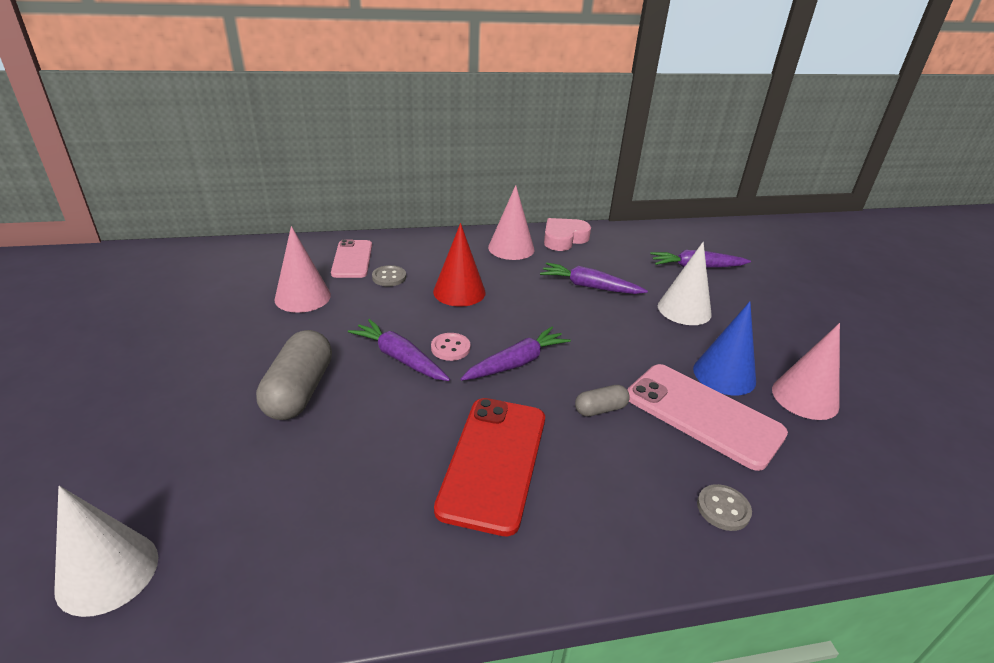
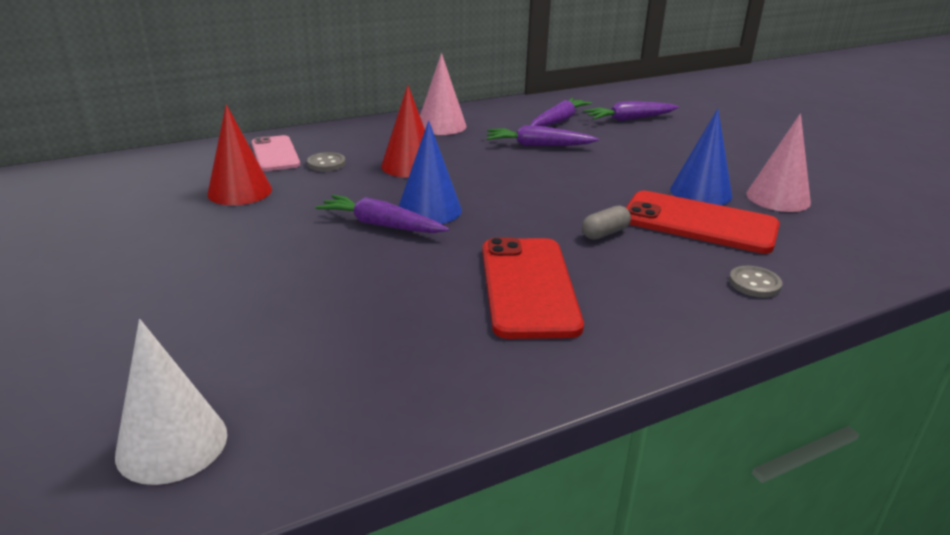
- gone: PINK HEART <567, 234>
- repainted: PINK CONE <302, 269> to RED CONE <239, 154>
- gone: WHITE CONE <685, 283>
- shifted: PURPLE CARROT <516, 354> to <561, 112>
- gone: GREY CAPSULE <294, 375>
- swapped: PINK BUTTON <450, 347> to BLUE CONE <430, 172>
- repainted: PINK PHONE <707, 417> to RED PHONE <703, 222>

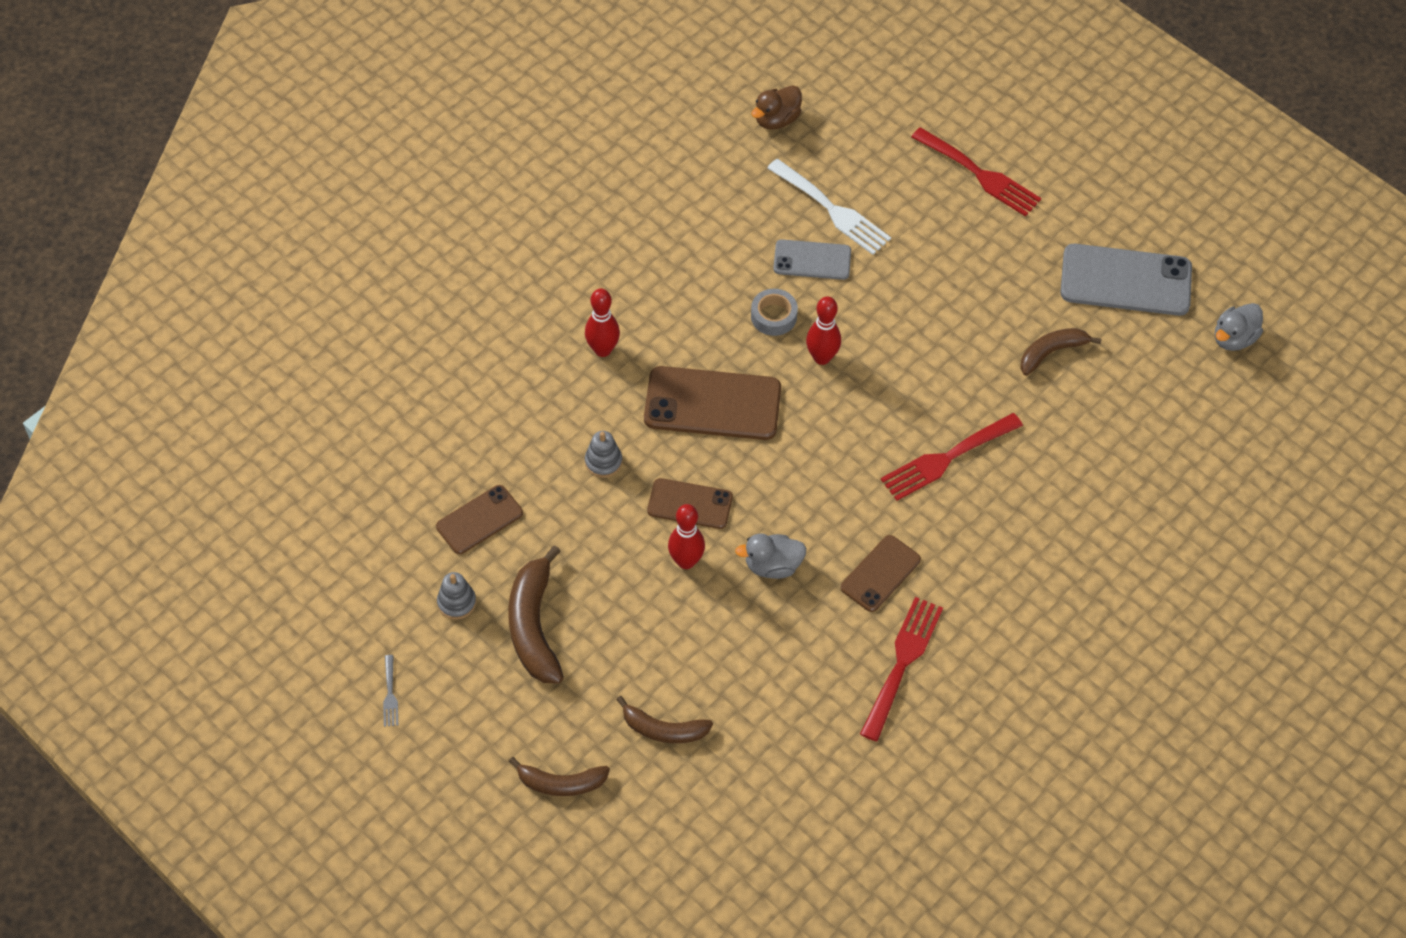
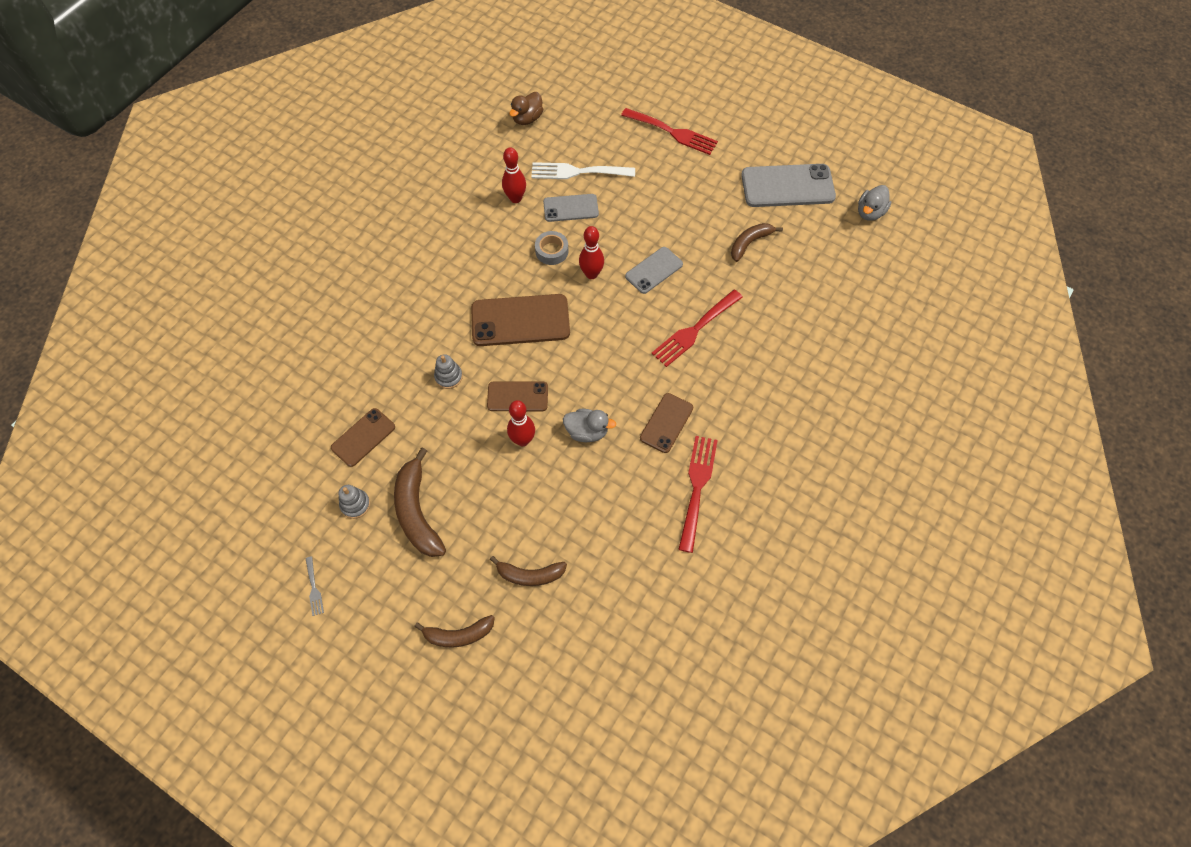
- rotated: WHITE FORK <829, 207> = <583, 170> 150 degrees clockwise
- shifted: RED BOWLING PIN <602, 322> to <514, 175>
- rotated: GREY DUCK <771, 556> = <589, 425> 150 degrees counterclockwise
- new: GREY PHONE <654, 270>

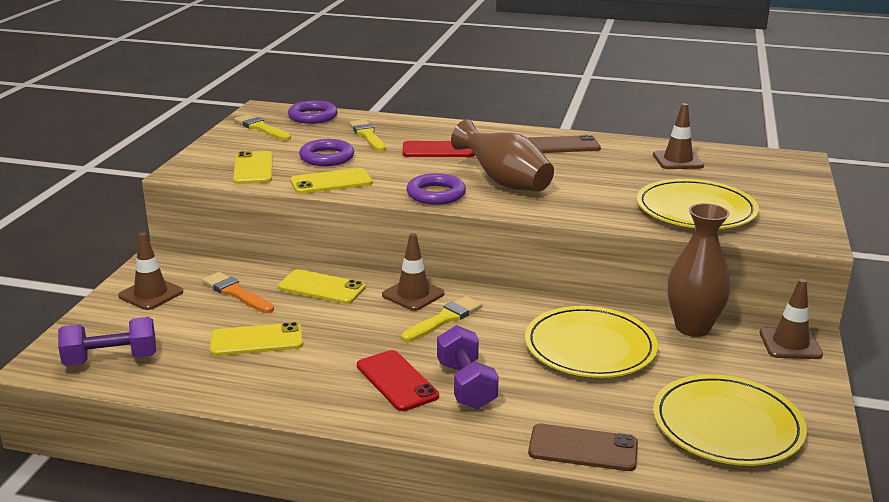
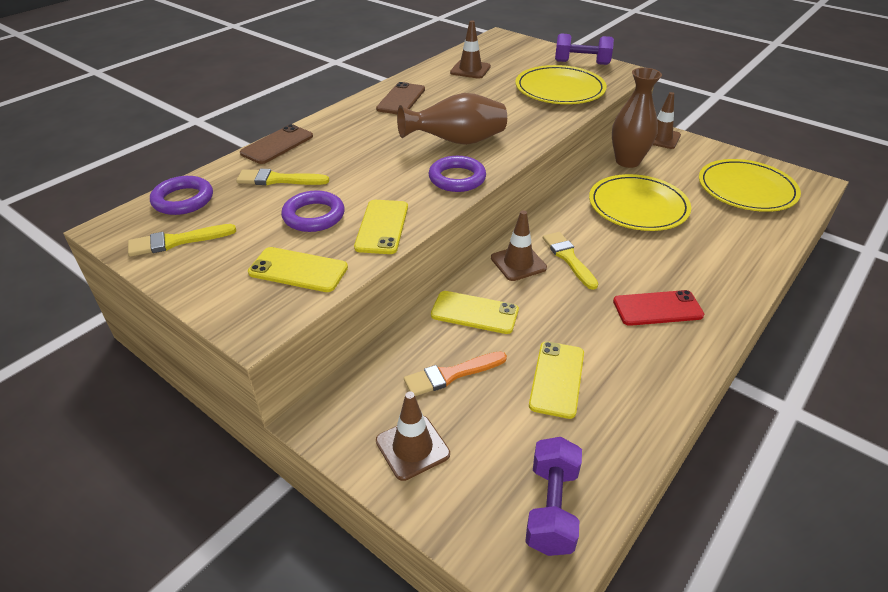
- gone: RED PHONE <438, 149>
- rotated: YELLOW PHONE <322, 286> = <475, 312> 60 degrees clockwise
- shifted: PURPLE DUMBBELL <468, 367> to <584, 49>
- shifted: BROWN PHONE <583, 447> to <276, 144>

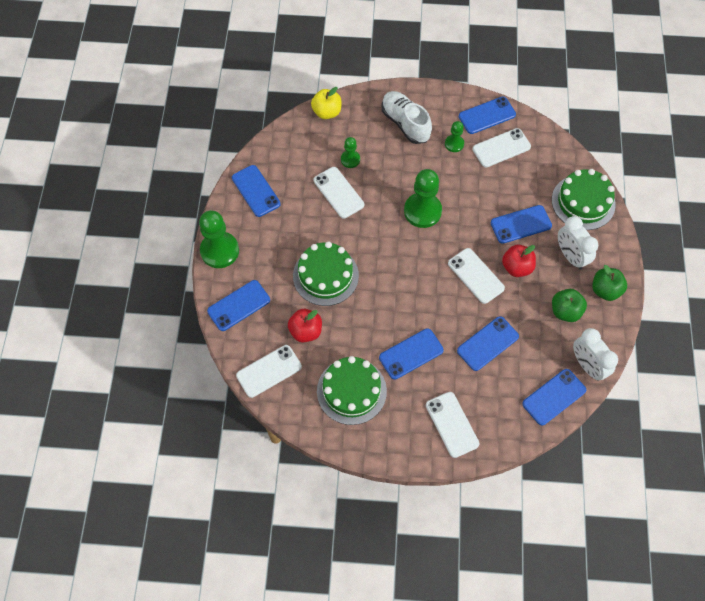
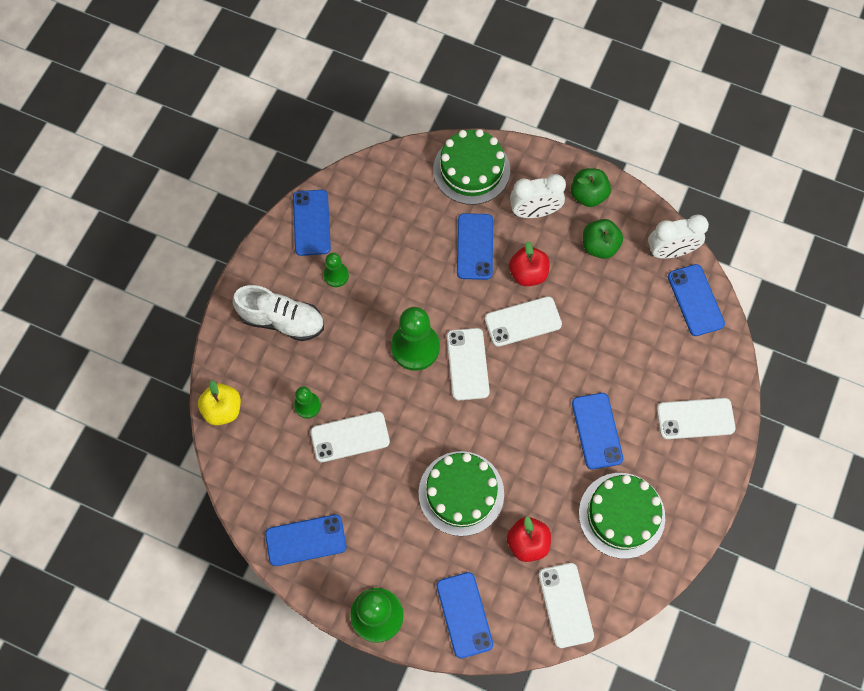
- rotated: WHITE SHOE <407, 117> = <278, 313> 150 degrees counterclockwise
- shifted: WHITE PHONE <502, 147> to <468, 364>
- gone: BLUE PHONE <488, 343>

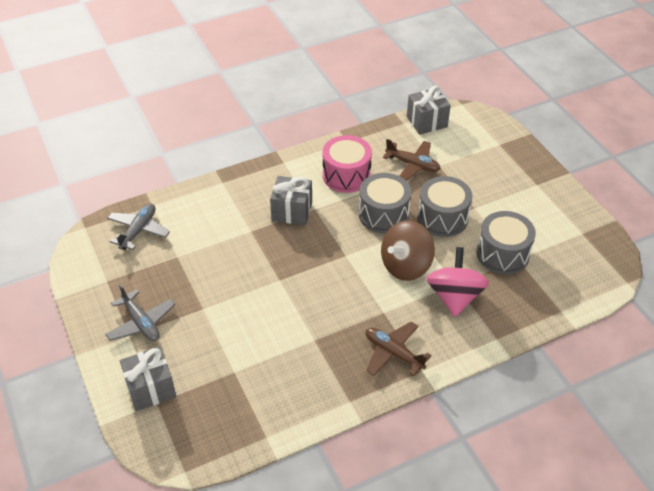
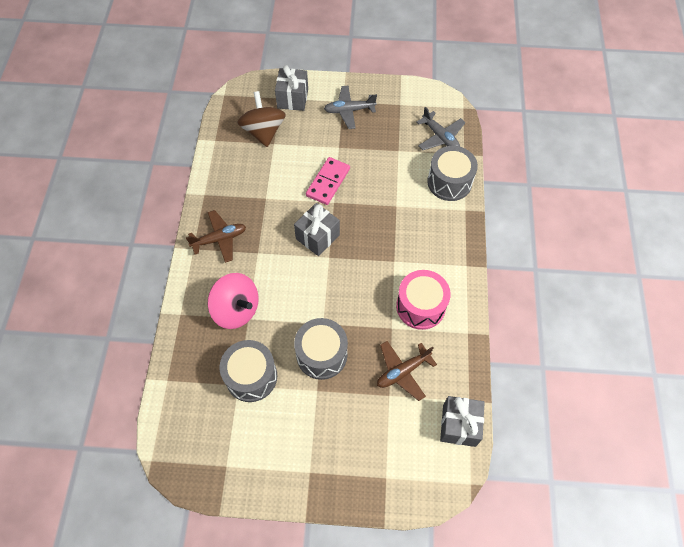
- shifted: GREY DRUM <385, 203> to <452, 173>
- shifted: GREY GIFT <291, 200> to <317, 229>
- shifted: BROWN SPINNING TOP <408, 250> to <261, 119>
- new: PINK DOMINO <328, 181>

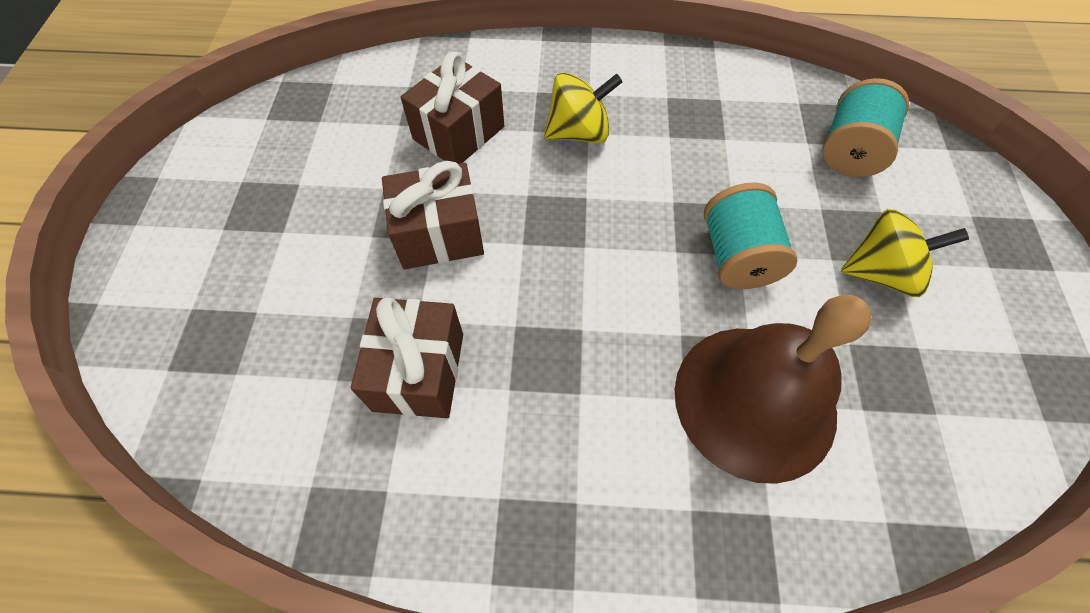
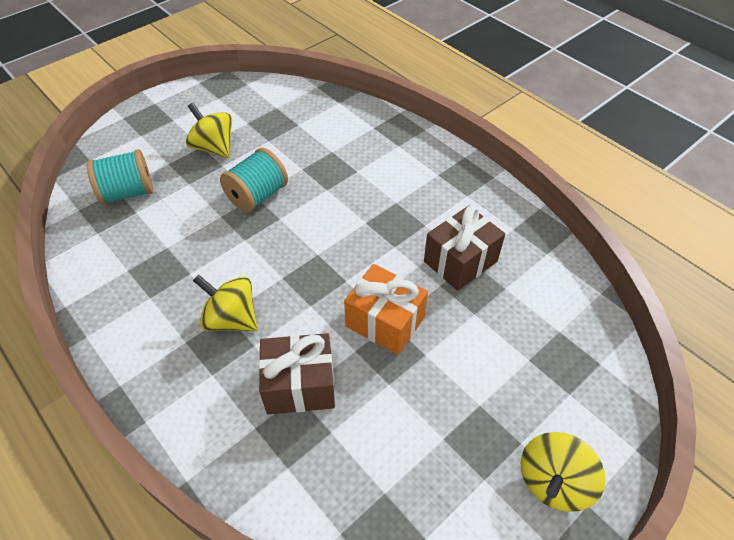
- repainted: BROWN GIFT <433, 215> to ORANGE GIFT <386, 309>
- gone: BROWN BELL <773, 389>
- new: YELLOW SPINNING TOP <563, 472>

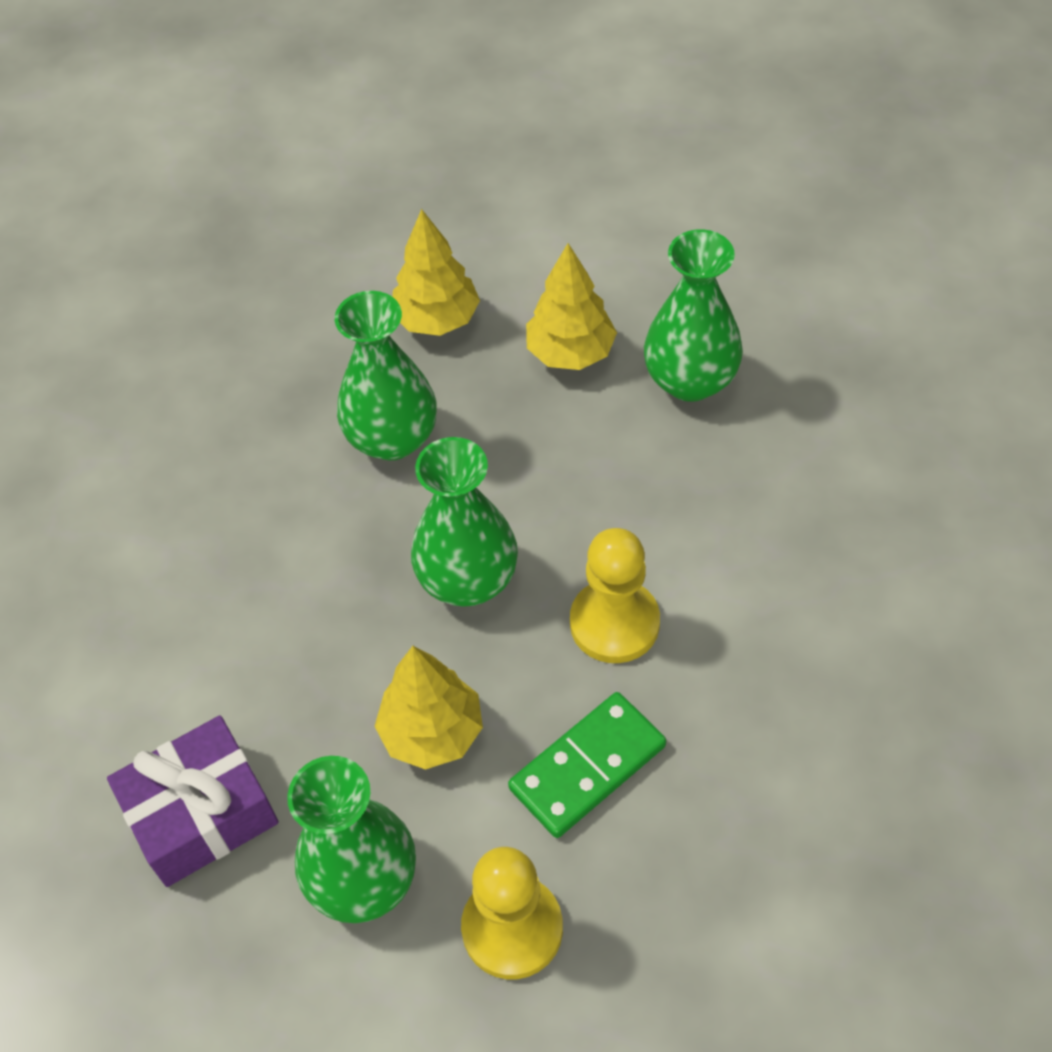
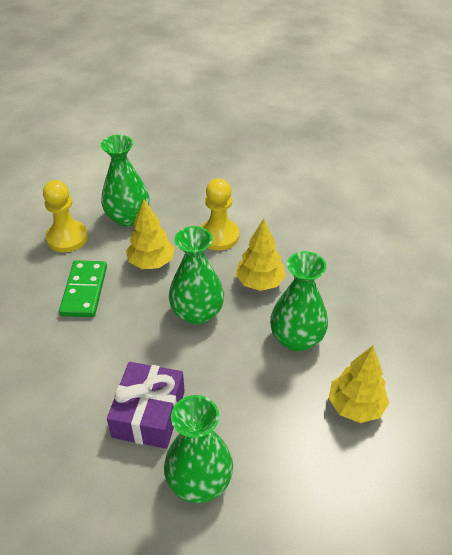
- shifted: YELLOW TREE <571, 306> to <260, 255>
- shifted: YELLOW PAWN <615, 595> to <220, 214>
- shifted: PURPLE GIFT <193, 801> to <146, 405>

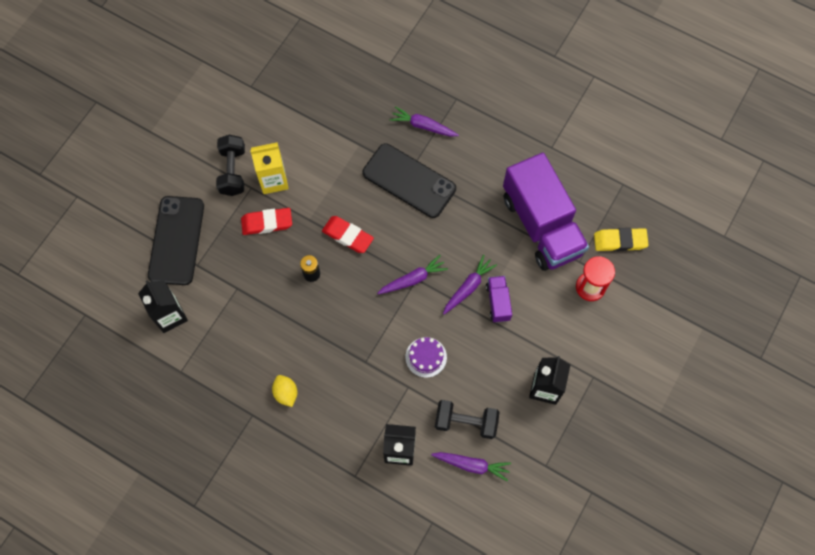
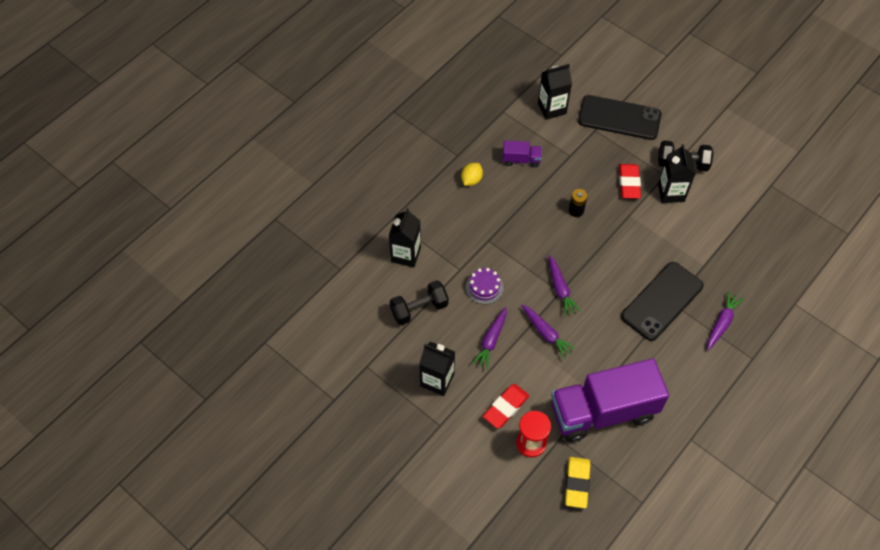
- repainted: YELLOW CARTON <269, 168> to BLACK CARTON <677, 173>
- shifted: RED ERASER <348, 234> to <506, 406>
- shifted: PURPLE TRUCK <499, 299> to <522, 154>
- rotated: YELLOW LEMON <284, 391> = <472, 174> 45 degrees counterclockwise
- rotated: BLACK DUMBBELL <467, 419> = <419, 302> 45 degrees clockwise
- shifted: PURPLE CARROT <471, 466> to <489, 338>

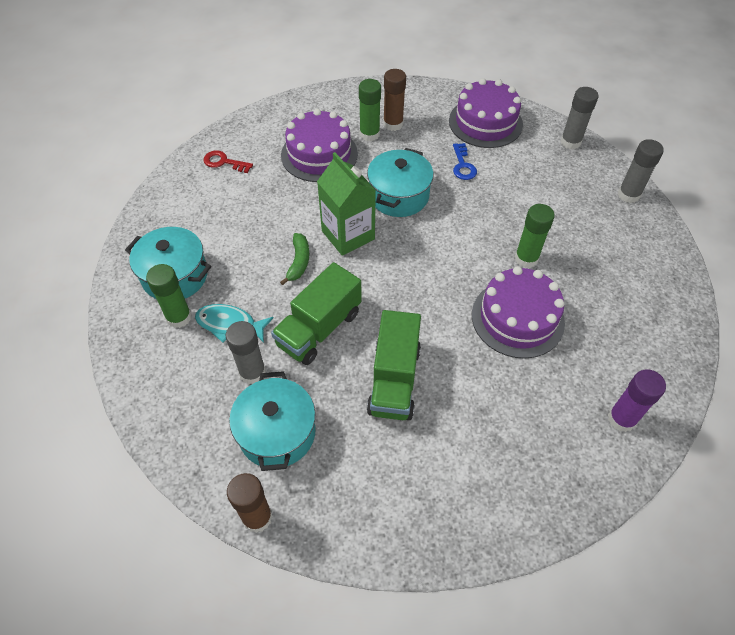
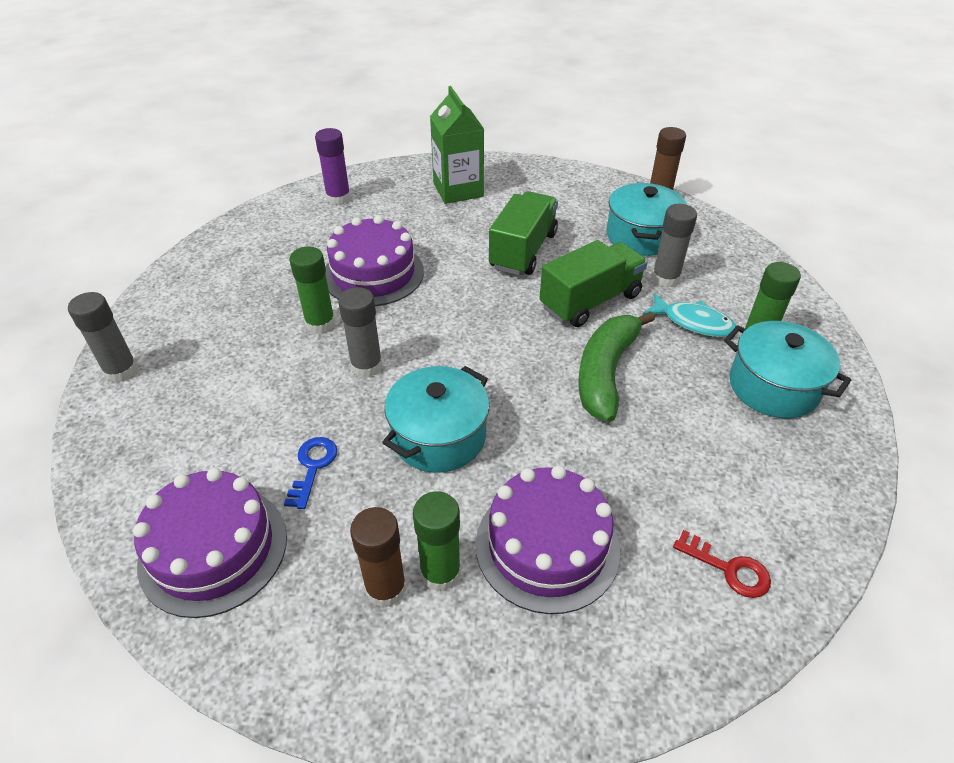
- shifted: GREY GLUE STICK <579, 118> to <360, 332>
- shifted: GREEN CARTON <346, 204> to <457, 145>
- scaled: GREEN BANANA <294, 259> = <616, 366> x1.82

